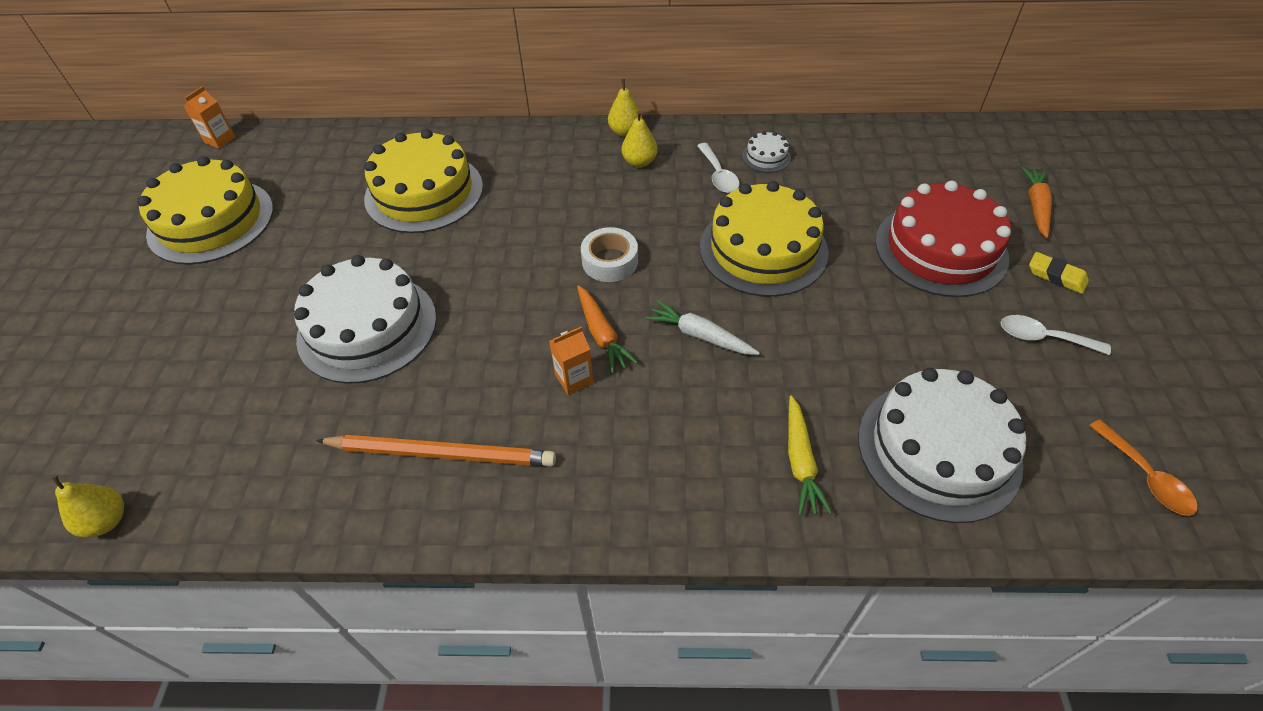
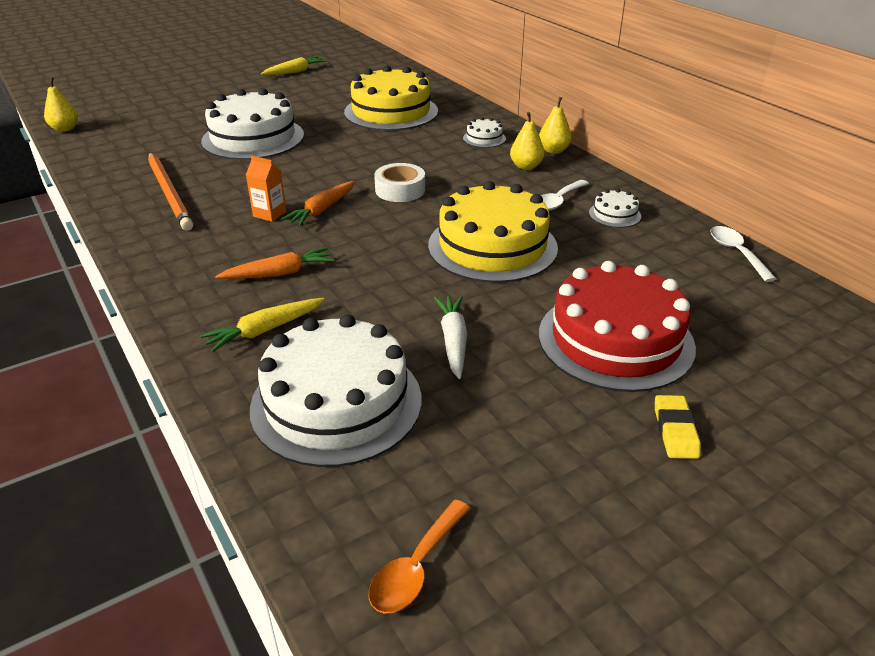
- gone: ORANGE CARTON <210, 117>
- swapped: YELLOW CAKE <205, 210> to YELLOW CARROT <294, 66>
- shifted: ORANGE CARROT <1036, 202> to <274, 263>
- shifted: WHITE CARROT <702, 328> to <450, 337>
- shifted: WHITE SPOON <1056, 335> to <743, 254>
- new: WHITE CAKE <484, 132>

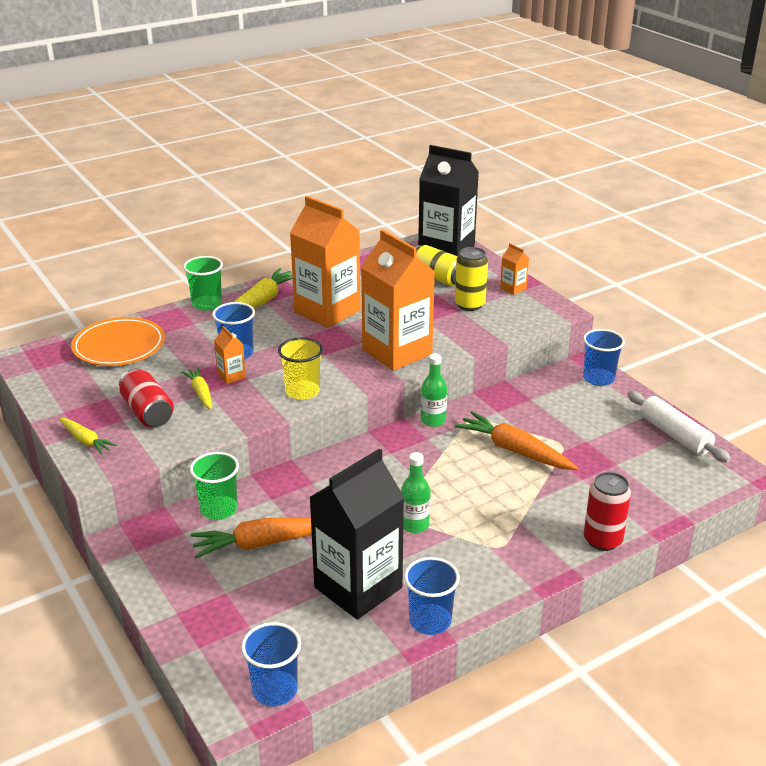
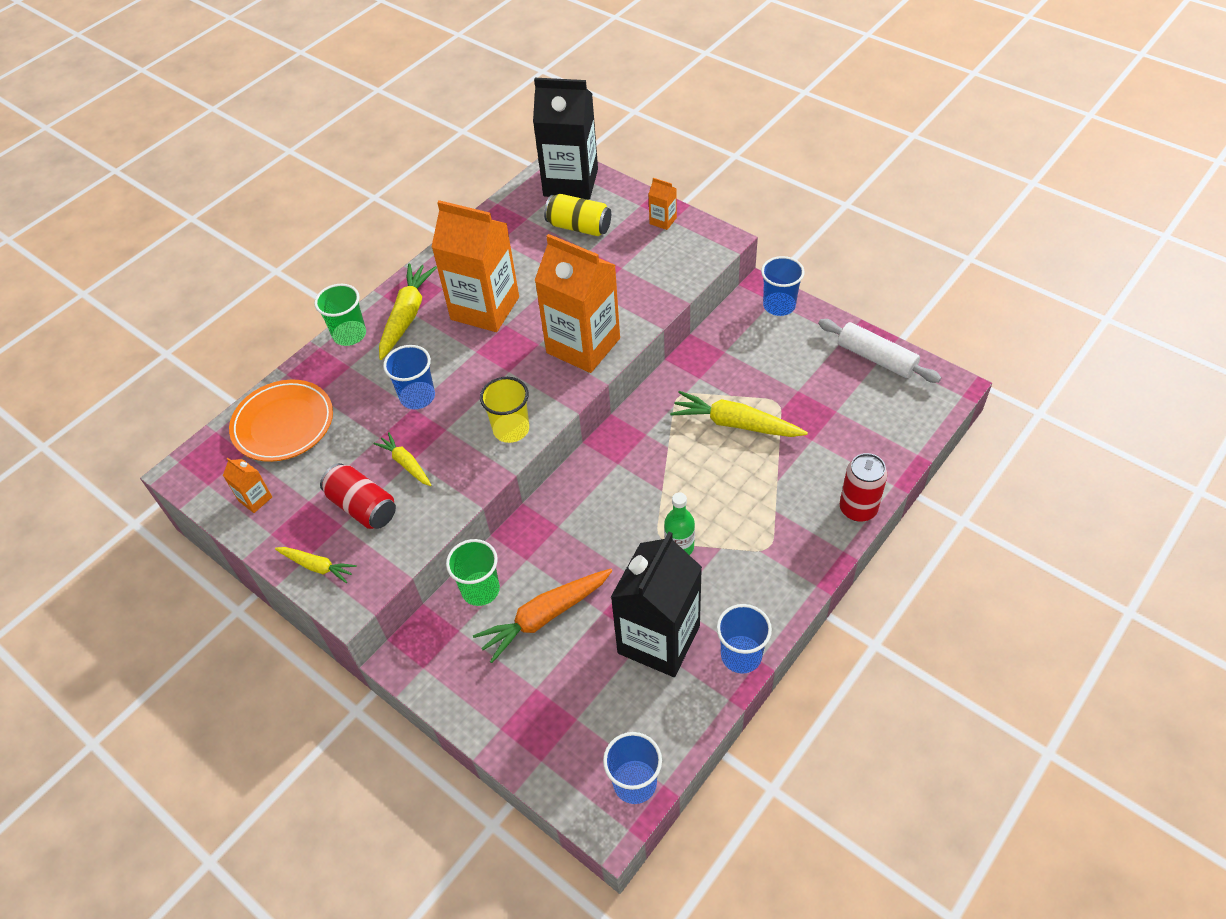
- gone: YELLOW CAN <471, 279>
- shifted: ORANGE CARTON <230, 355> to <247, 485>
- gone: GREEN BOTTLE <434, 390>
- repainted: ORANGE CARROT <516, 440> to YELLOW CARROT <739, 414>

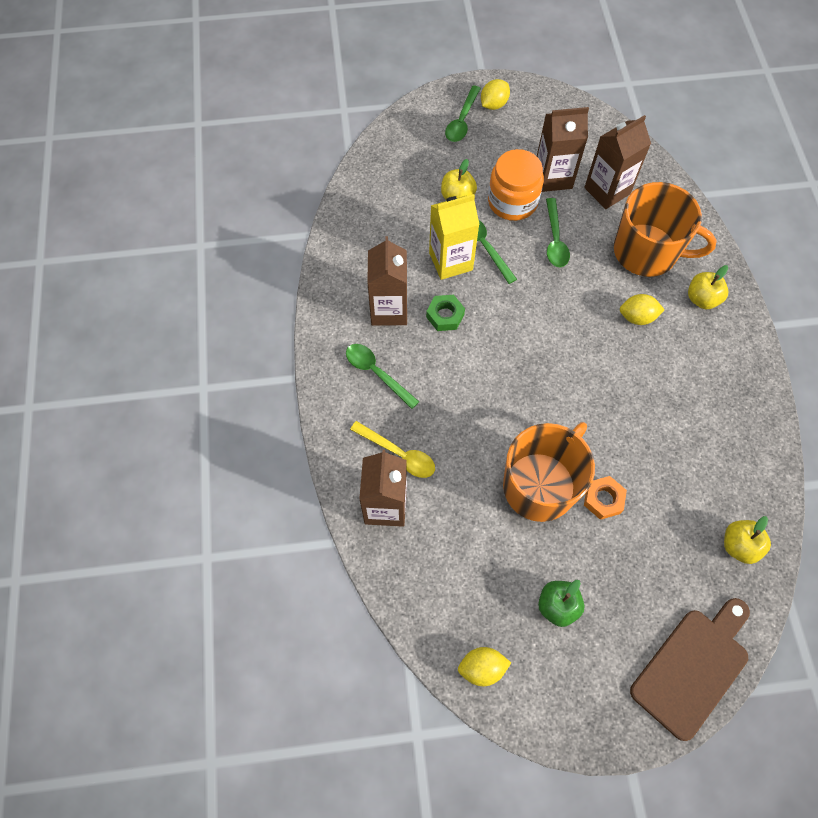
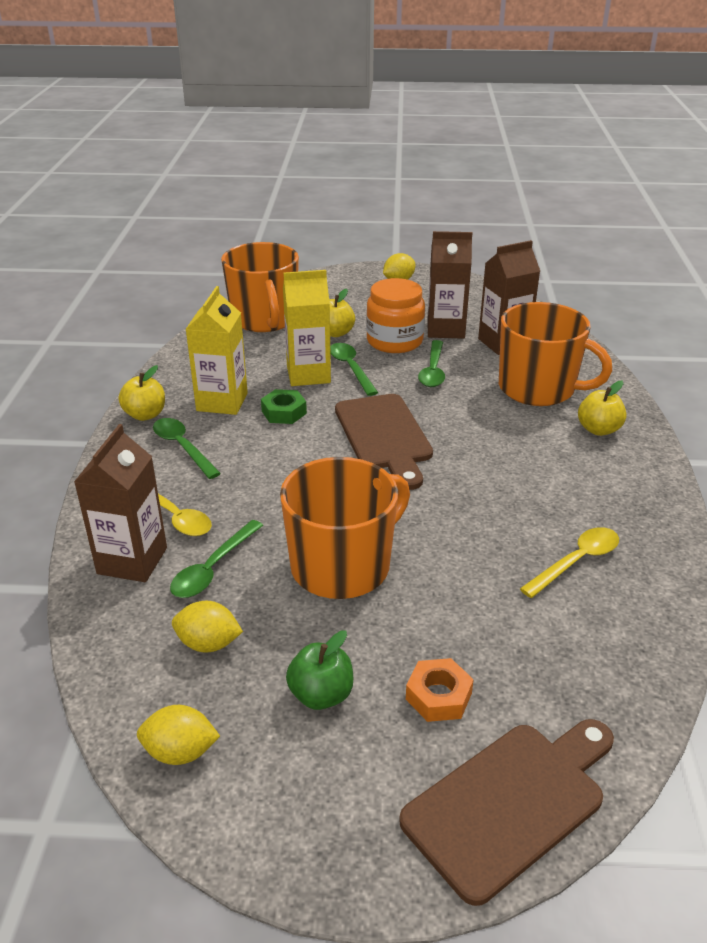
- shifted: GREEN SPOON <463, 113> to <216, 559>
- repainted: BROWN CARTON <387, 281> to YELLOW CARTON <217, 350>
- shifted: YELLOW LEMON <642, 309> to <207, 627>
- shifted: ORANGE NUT <605, 498> to <440, 690>
- shifted: YELLOW APPLE <747, 540> to <141, 393>
- new: ORANGE MUG <260, 287>
- new: BROWN CUTTING BOARD <384, 442>
- new: YELLOW SPOON <569, 562>

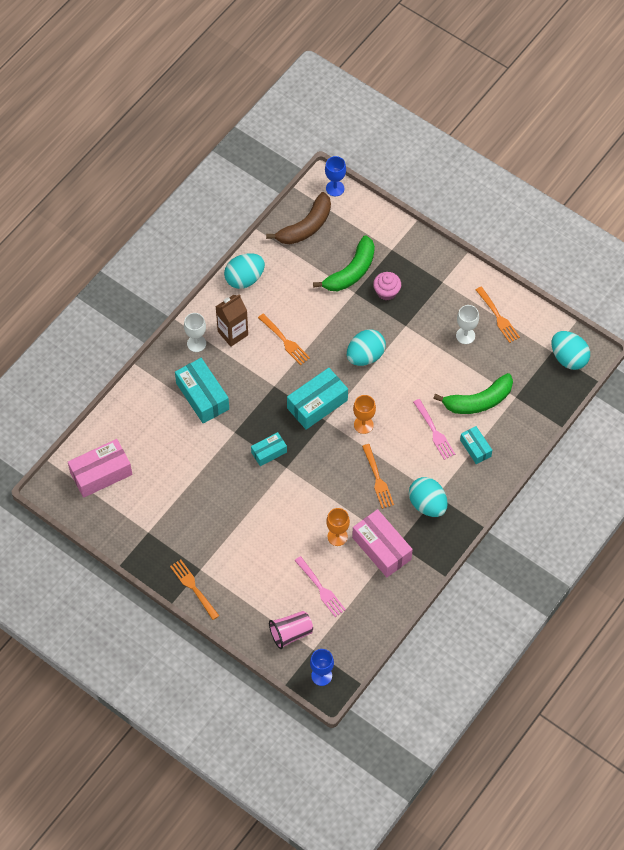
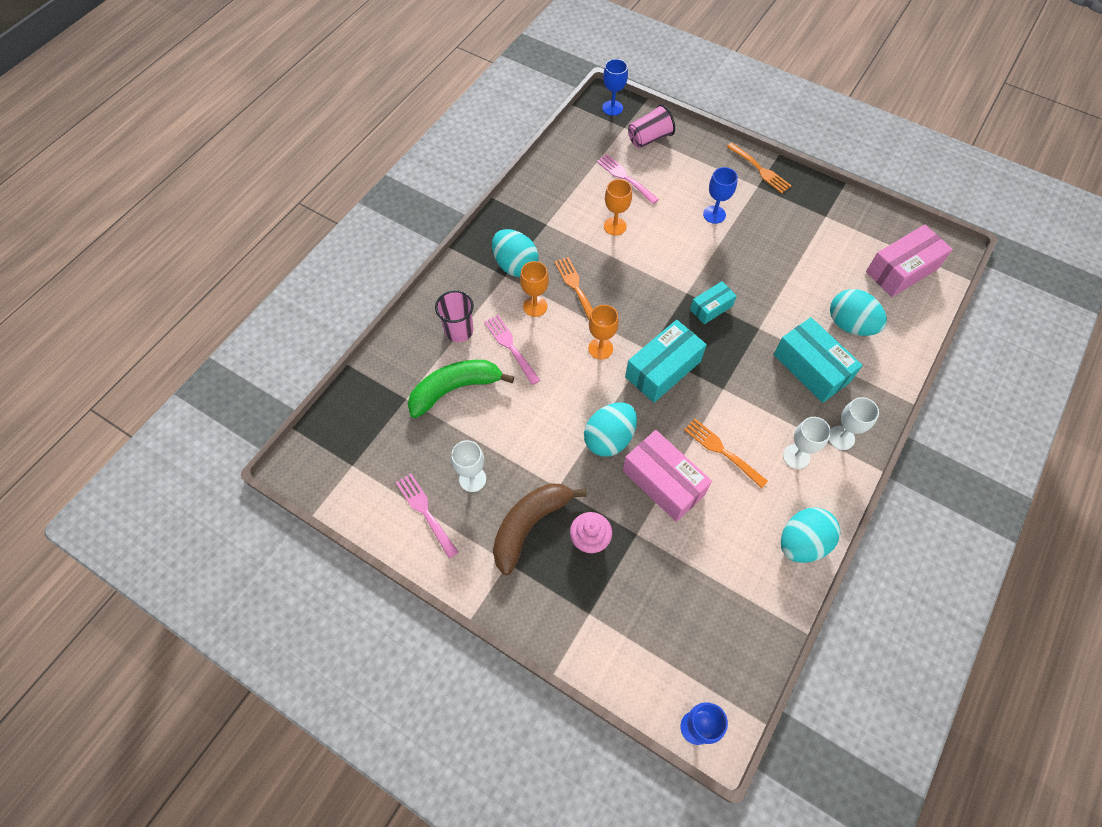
- shifted: BROWN BANANA <298, 218> to <540, 529>
- gone: GREEN BANANA <344, 263>
- repainted: ORANGE FORK <498, 314> to PINK FORK <427, 515>
- swapped: BROWN CARTON <232, 320> to WHITE GOBLET <807, 443>
- shifted: TURQUOISE EGG <571, 350> to <858, 312>
- swapped: TURQUOISE BOX <476, 445> to PINK CUP <454, 316>
- shifted: PINK BOX <382, 543> to <667, 476>
- new: BLUE GOBLET <720, 195>
- new: ORANGE GOBLET <534, 289>

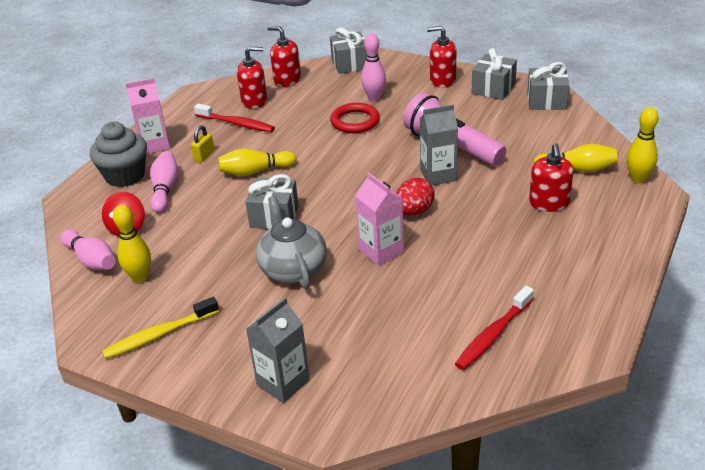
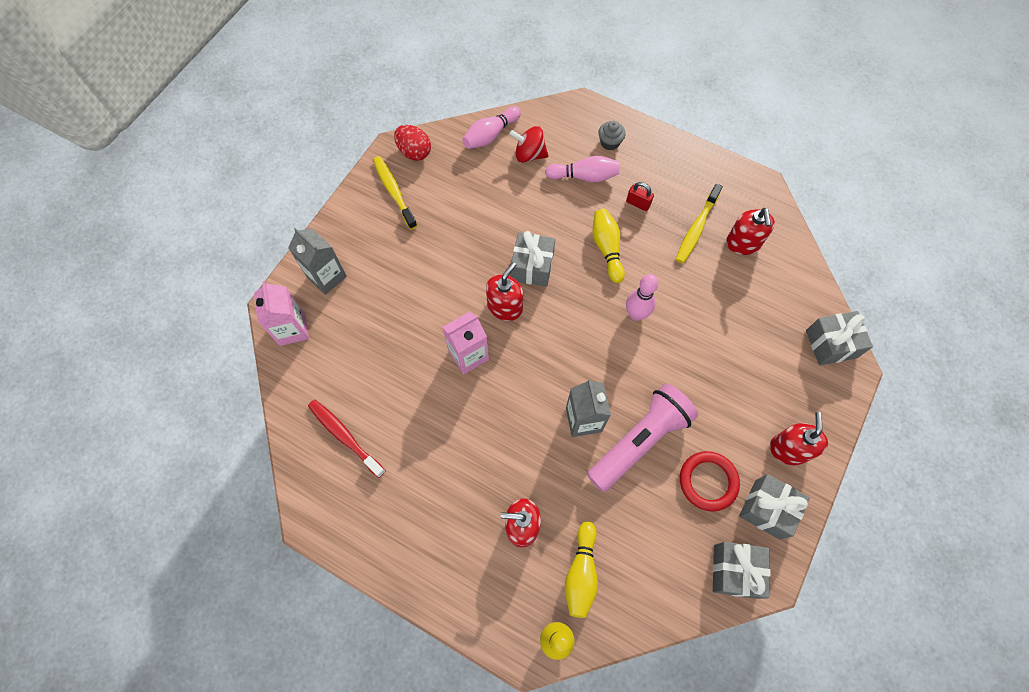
- shifted: RED SOAP DISPENSER <284, 56> to <504, 291>
- shifted: PINK BOWLING PIN <373, 67> to <642, 297>
- shifted: PINK CARTON <147, 116> to <281, 313>
- shifted: RED RING <355, 118> to <710, 481>
- repainted: RED TOOTHBRUSH <234, 118> to YELLOW TOOTHBRUSH <699, 223>
- scaled: GREY CUPCAKE <118, 154> = <612, 135> x0.52
- repainted: YELLOW PADLOCK <203, 143> to RED PADLOCK <640, 196>
- shifted: RED EGG <415, 197> to <412, 143>
- gone: GREY TEAPOT <291, 242>
- gone: YELLOW BOWLING PIN <132, 244>

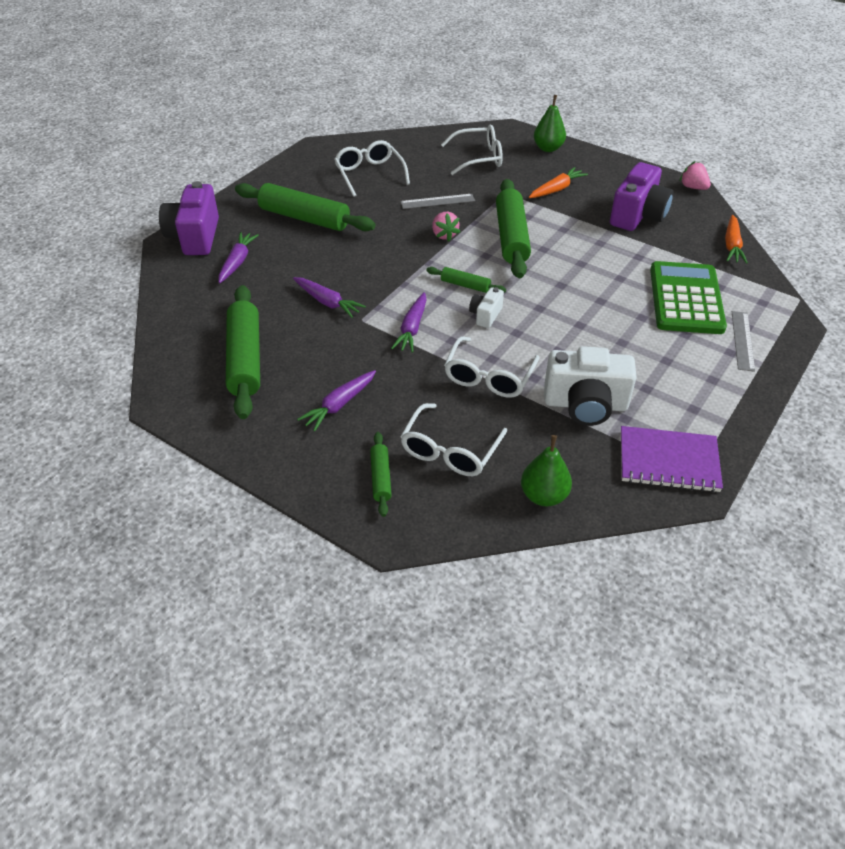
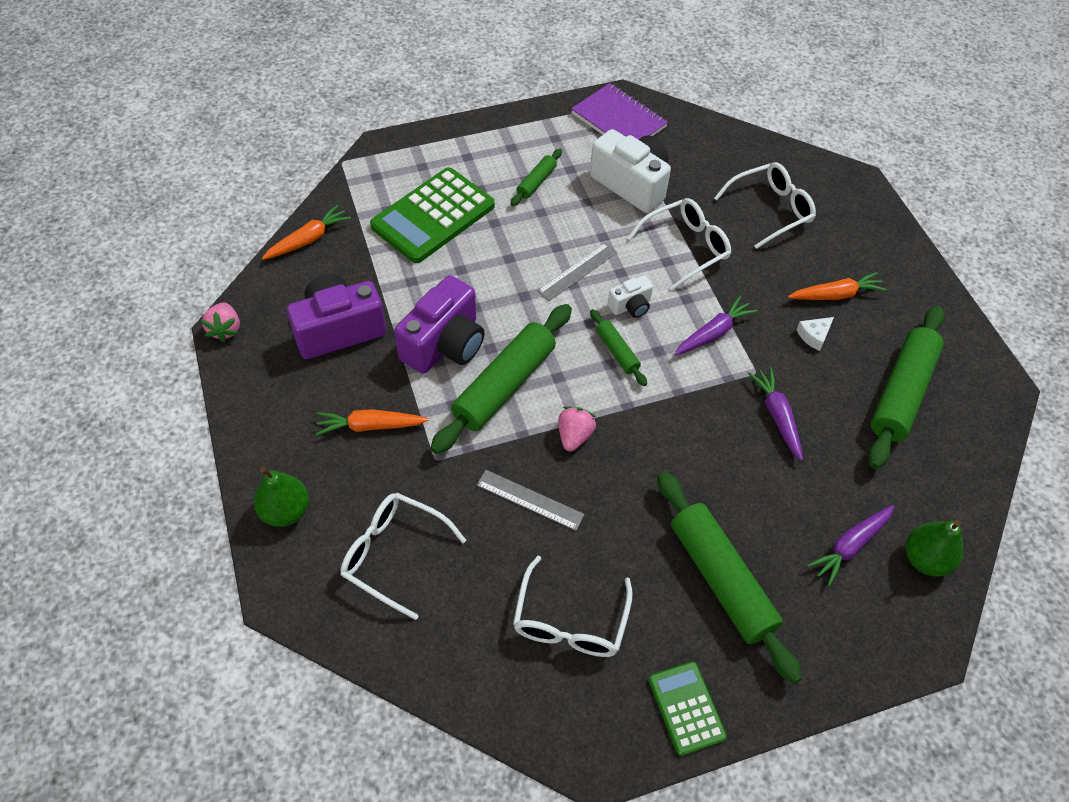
- shifted: PURPLE CAMERA <189, 218> to <439, 324>
- shifted: GREY RULER <743, 341> to <577, 272>
- repainted: PURPLE CARROT <336, 400> to ORANGE CARROT <837, 286>
- shifted: GREEN ROLLING PIN <381, 474> to <536, 177>
- shifted: GREEN PEAR <546, 471> to <934, 548>
- new: WHITE CHEESE <815, 334>
- new: GREEN CALCULATOR <688, 708>

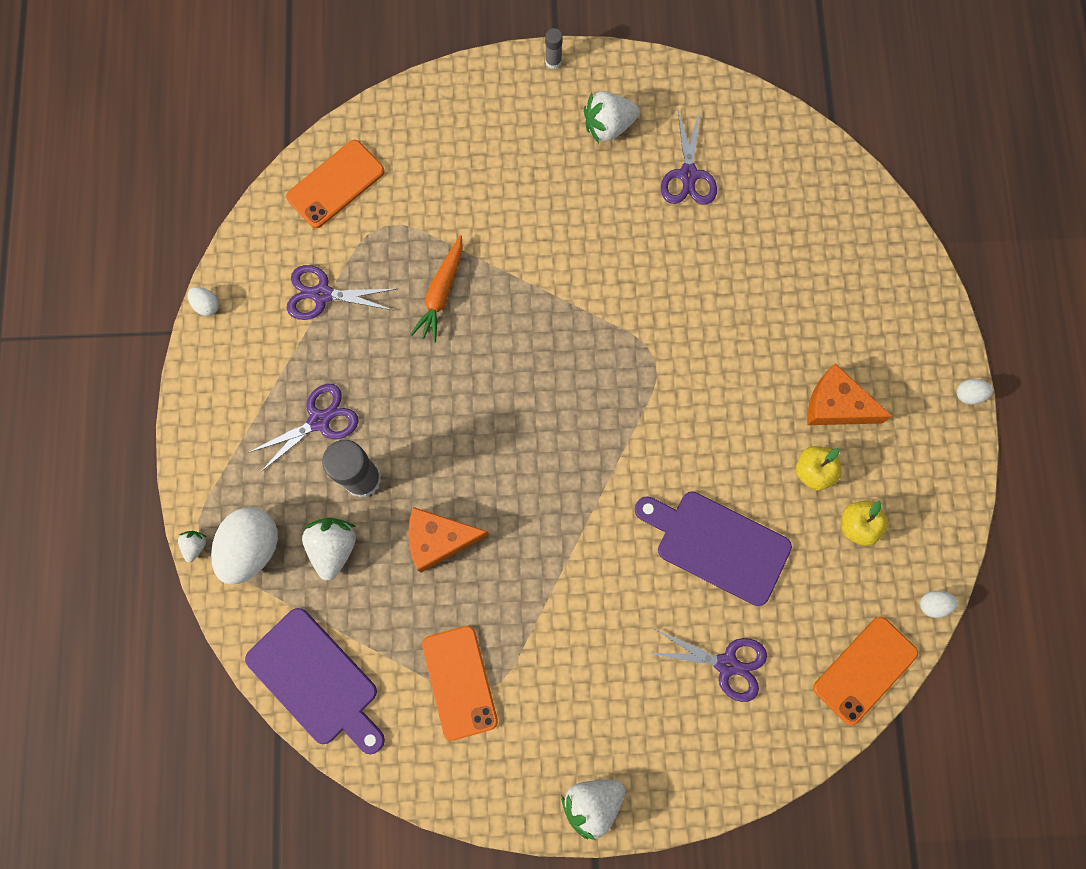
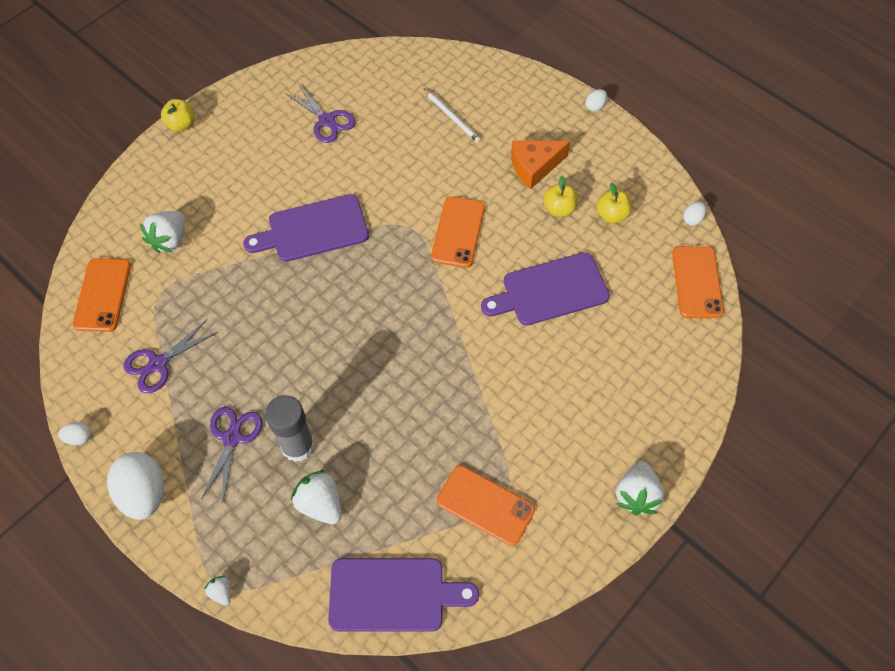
- swapped: GREY GLUE STICK <554, 48> to YELLOW APPLE <177, 115>
- shifted: WHITE STRAWBERRY <611, 117> to <162, 232>
- gone: ORANGE CARROT <436, 289>
- shifted: WHITE EGG <244, 546> to <135, 486>
- gone: ORANGE CHEESE <448, 540>
- gone: PURPLE SCISSORS <708, 665>
- new: WHITE PENCIL <452, 115>
- new: PURPLE CUTTING BOARD <306, 228>
- new: ORANGE PHONE <458, 232>

